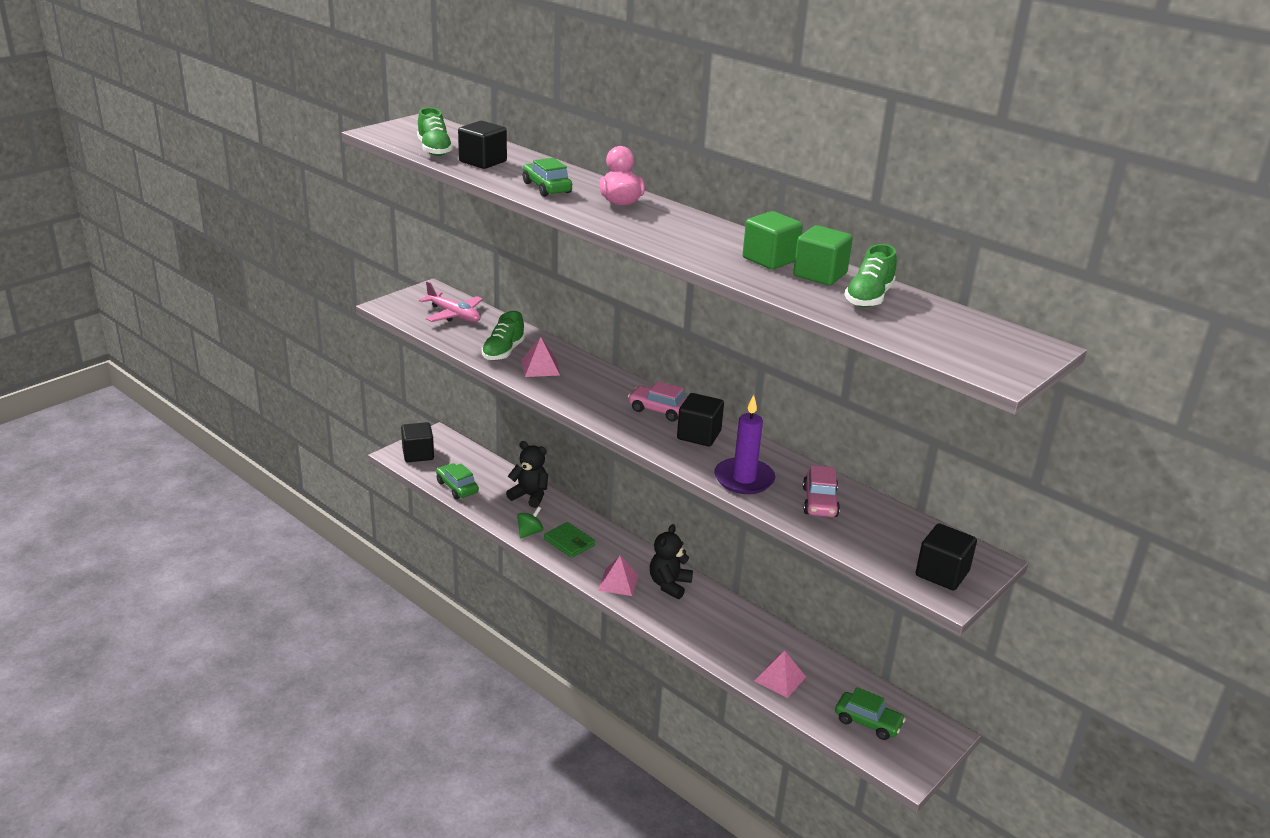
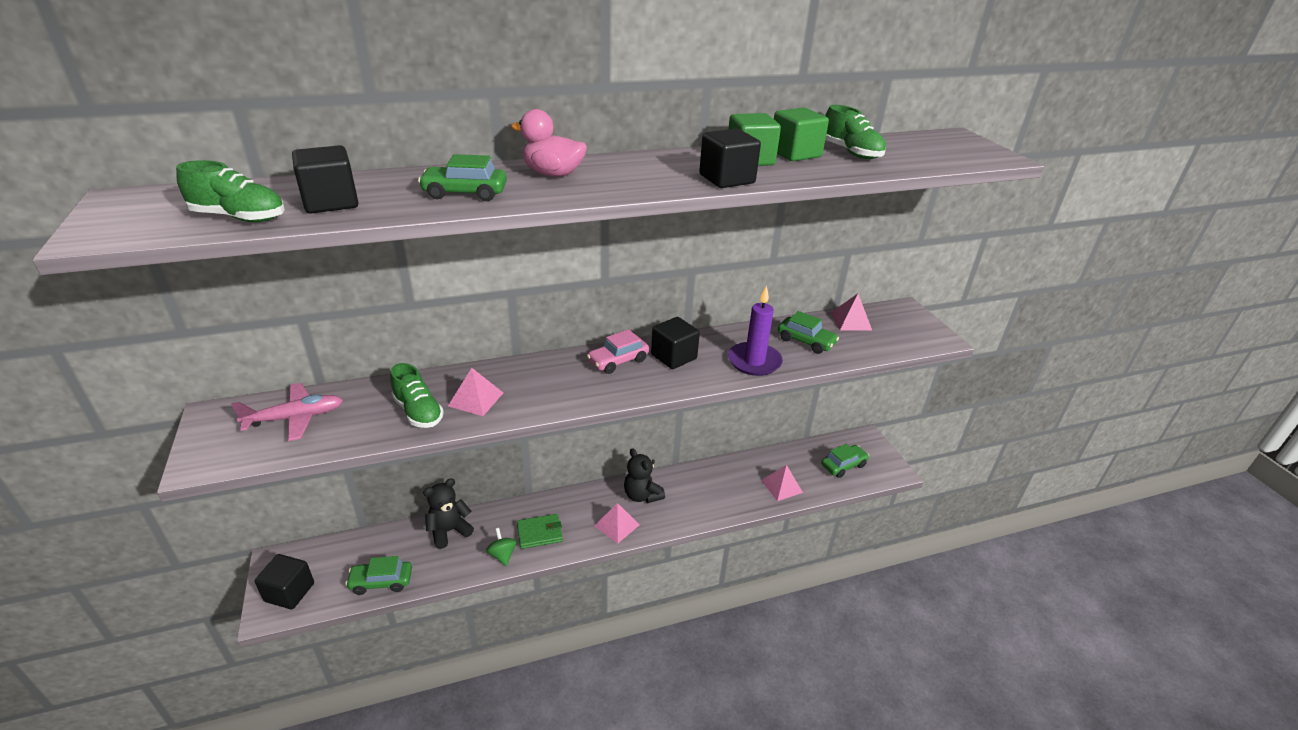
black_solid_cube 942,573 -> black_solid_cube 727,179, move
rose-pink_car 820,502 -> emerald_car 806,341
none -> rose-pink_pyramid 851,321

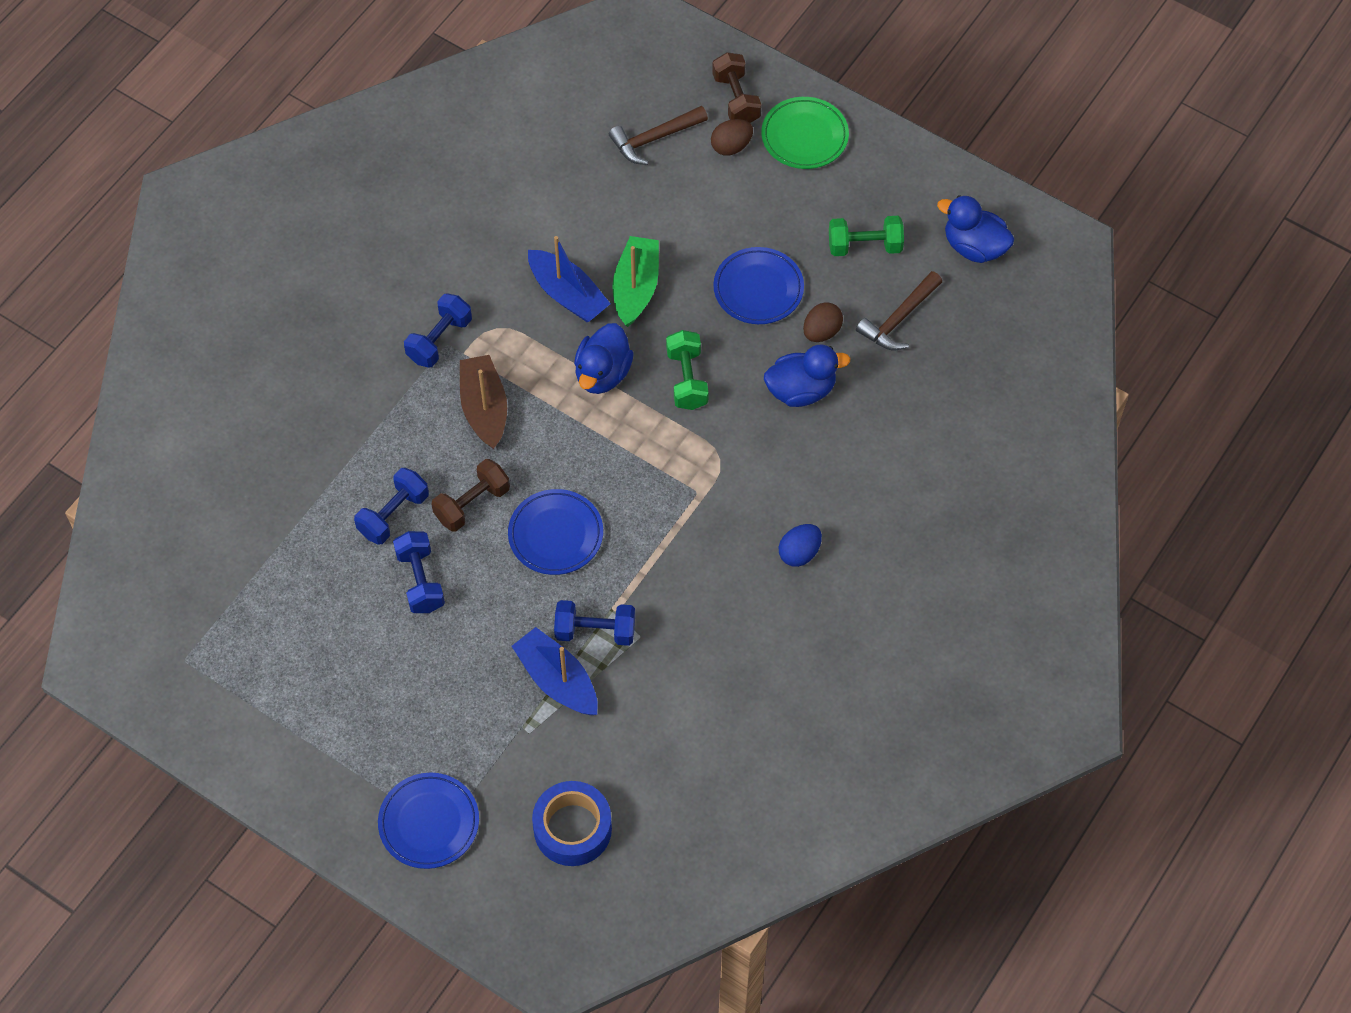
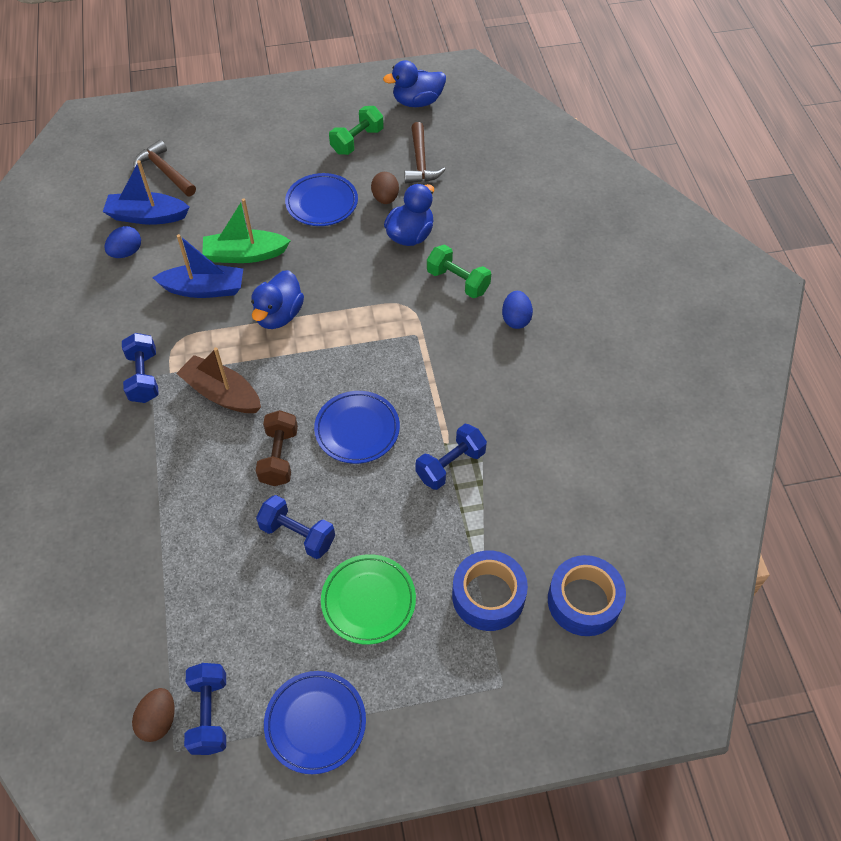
royal_blue_toy_boat 557,680 -> royal_blue_toy_boat 147,216, move
none -> royal_blue_egg_shape 126,252
russet_egg_shape 731,146 -> russet_egg_shape 158,720, move
russet_claw_hammer 654,139 -> russet_claw_hammer 165,171, 120 degrees clockwise
royal_blue_dumbbell 393,515 -> royal_blue_dumbbell 209,714, move
emerald_toy_boat 636,288 -> emerald_toy_boat 245,254, 60 degrees counterclockwise
royal_blue_duck 602,374 -> royal_blue_duck 279,315, 45 degrees clockwise
royal_blue_dinner_plate 429,823 -> royal_blue_dinner_plate 315,723, move
emerald_dinner_plate 804,136 -> emerald_dinner_plate 368,601, move
emerald_dumbbell 687,379 -> emerald_dumbbell 458,281, move
none -> royal_blue_sticky_tape 488,596
russet_dumbbell 736,99 -> none

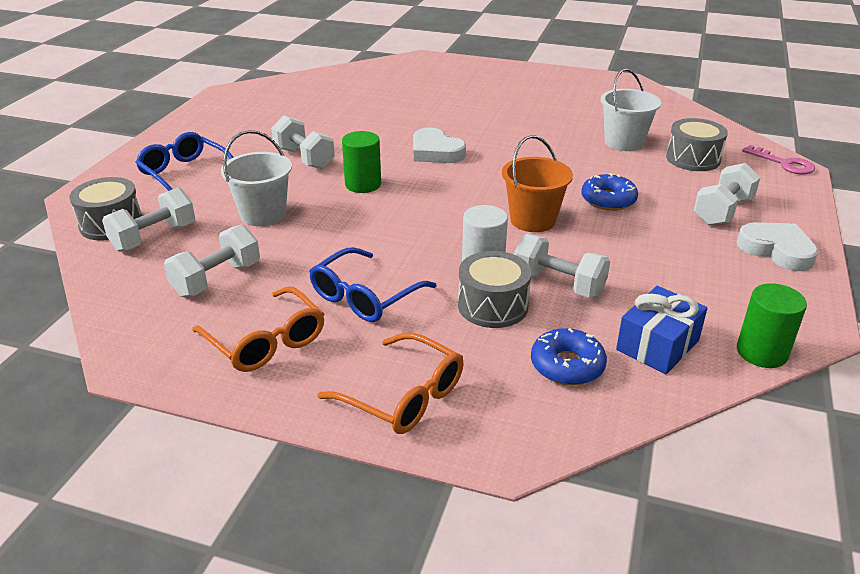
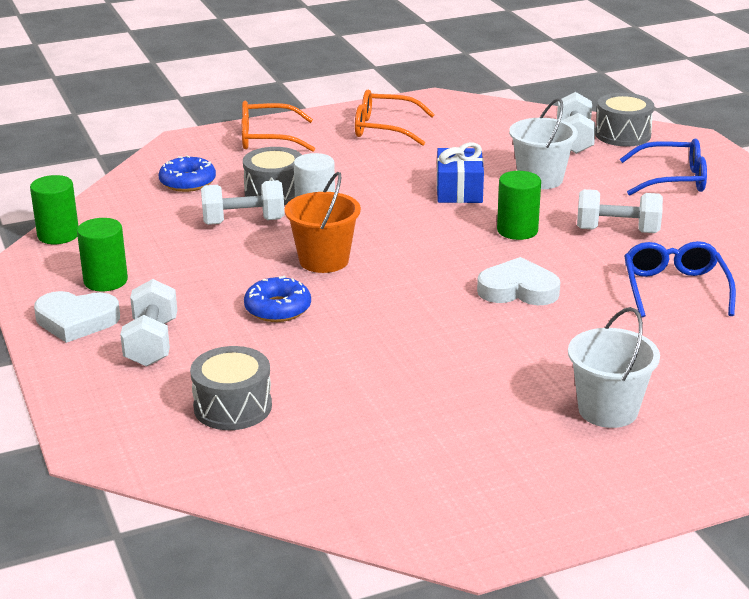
none -> emerald_cylinder_shape 105,281
royal_blue_wrapped_gift 657,345 -> royal_blue_wrapped_gift 459,190, move
snow-white_pail 624,142 -> snow-white_pail 608,410, move
royal_blue_spectacles 364,296 -> royal_blue_spectacles 674,289, move
snow-white_dumbbell 217,279 -> none
rose-pink_key 784,163 -> none

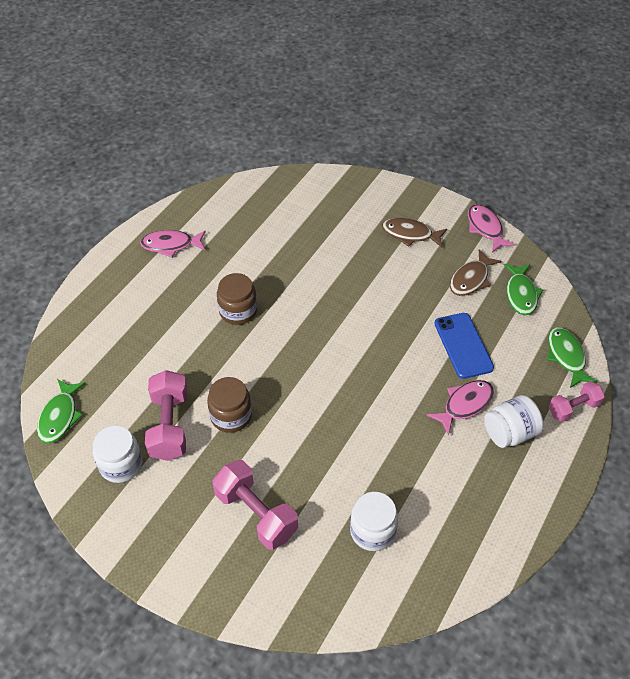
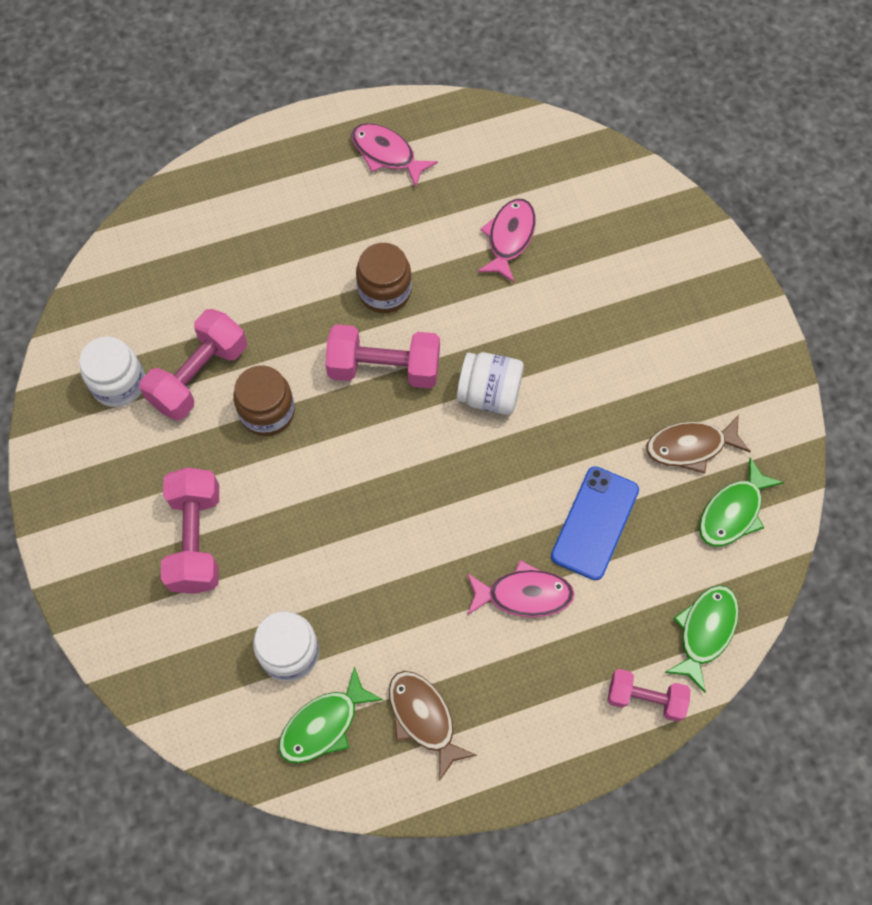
emerald_fish 60,416 -> emerald_fish 324,724, move
none -> rose-pink_dumbbell 384,368
russet_fish 410,234 -> russet_fish 423,718, move
snow-white_jam_jar 509,433 -> snow-white_jam_jar 489,394, move
rose-pink_fish 485,228 -> rose-pink_fish 509,238, move

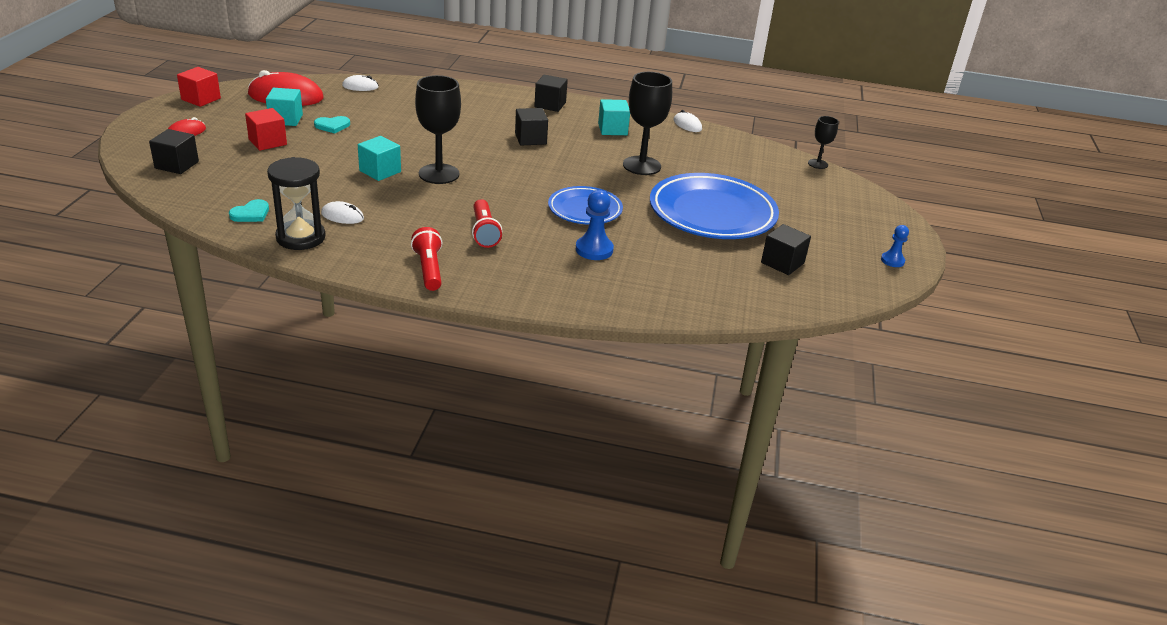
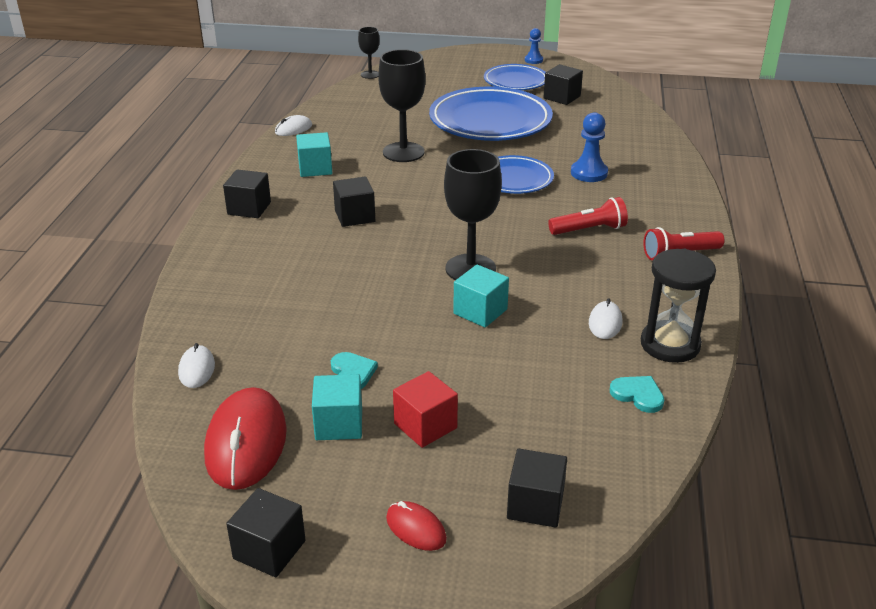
red_solid_cube 201,99 -> black_solid_cube 269,550
none -> royal_blue_dinner_plate 515,81

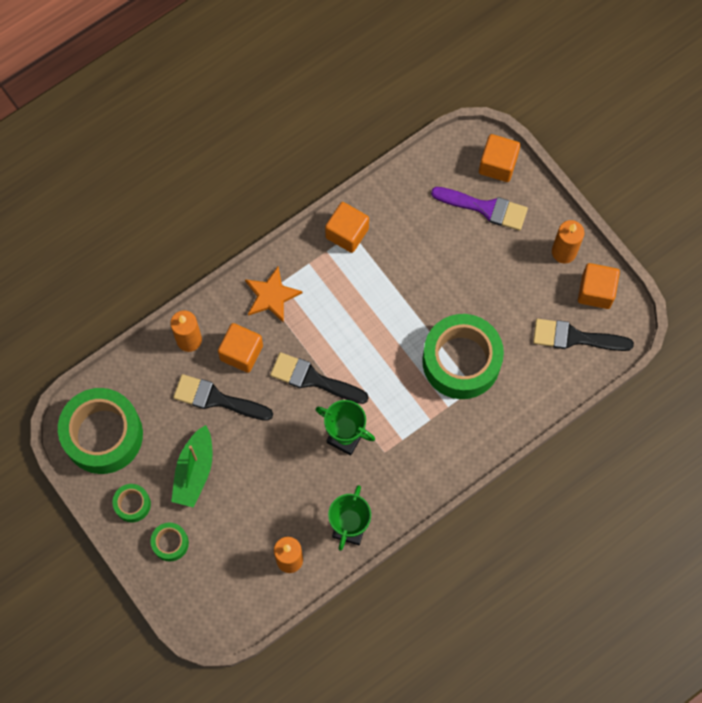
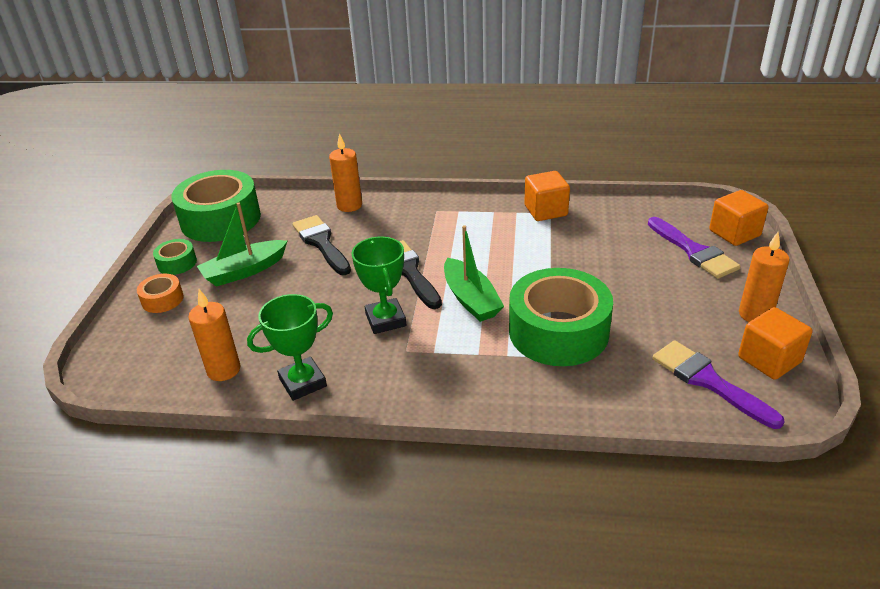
emerald_sticky_tape 170,543 -> orange-coloured_sticky_tape 162,299
none -> emerald_toy_boat 471,299
black_paint_brush 575,337 -> royal_purple_paint_brush 708,381
orange-coloured_solid_cube 241,352 -> none
orange-coloured_star_shape 271,296 -> none

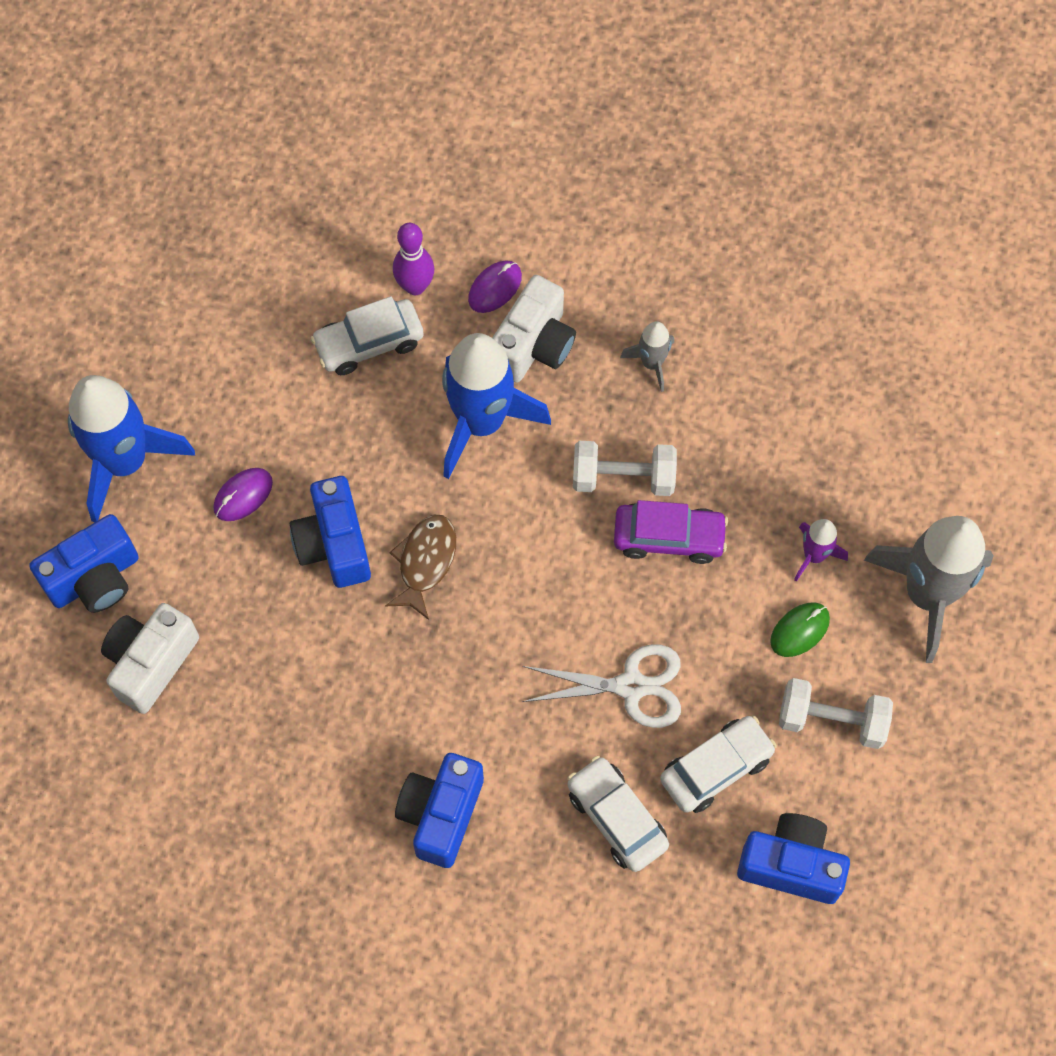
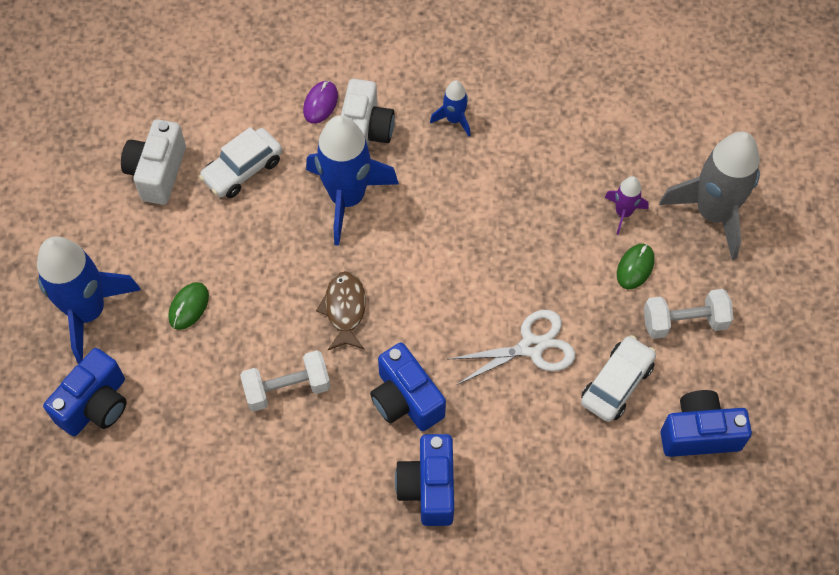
snow-white_photo_camera 151,663 -> snow-white_photo_camera 157,172, move
royal_purple_computer_mouse 243,495 -> emerald_computer_mouse 189,307
snow-white_dumbbell 623,478 -> snow-white_dumbbell 287,388, move
royal_blue_photo_camera 334,544 -> royal_blue_photo_camera 405,399, move
grey_rocket 651,363 -> royal_blue_rocket 454,119
royal_purple_skittle 415,286 -> none
snow-white_car 616,818 -> none
royal_purple_car 669,537 -> none

